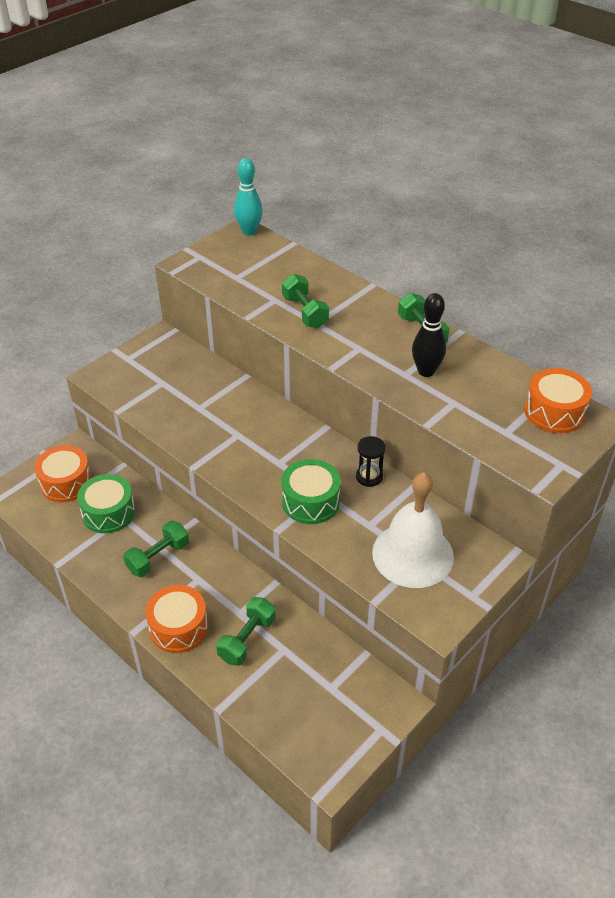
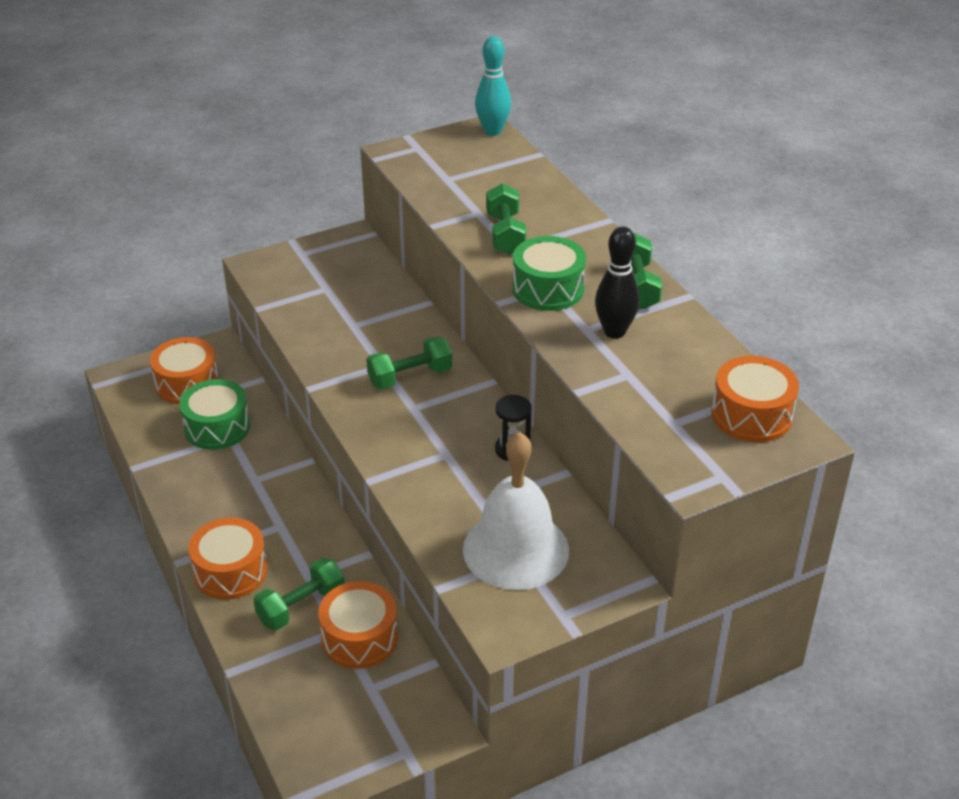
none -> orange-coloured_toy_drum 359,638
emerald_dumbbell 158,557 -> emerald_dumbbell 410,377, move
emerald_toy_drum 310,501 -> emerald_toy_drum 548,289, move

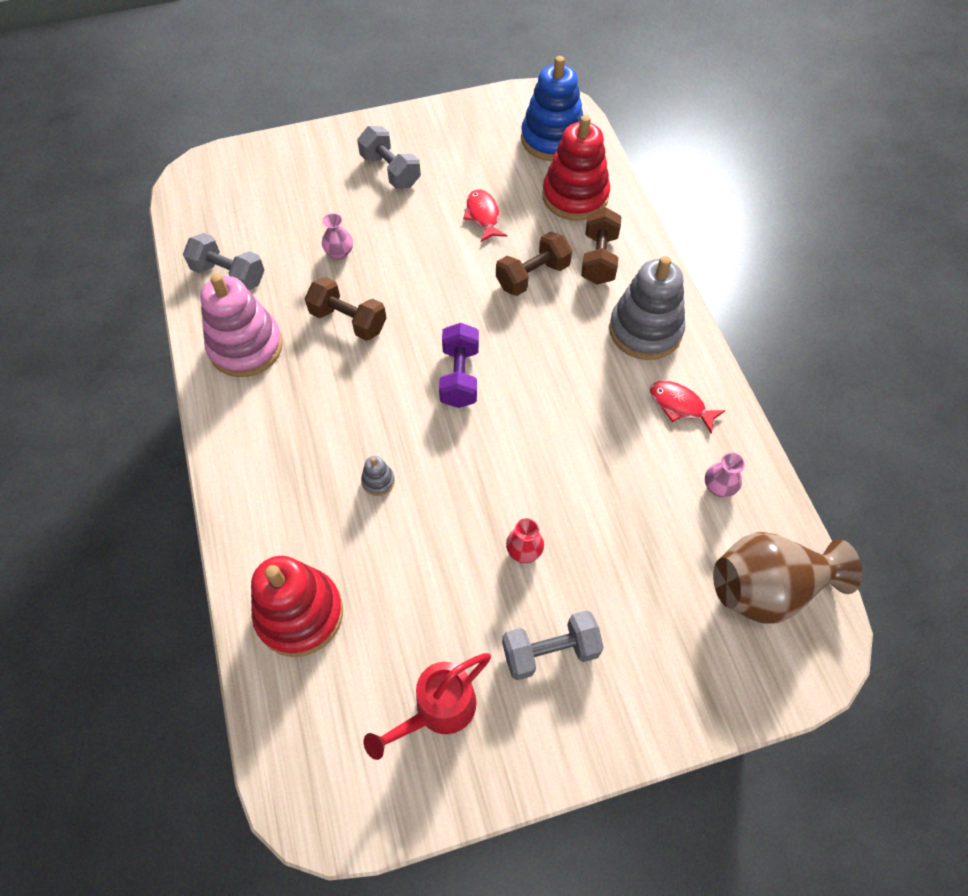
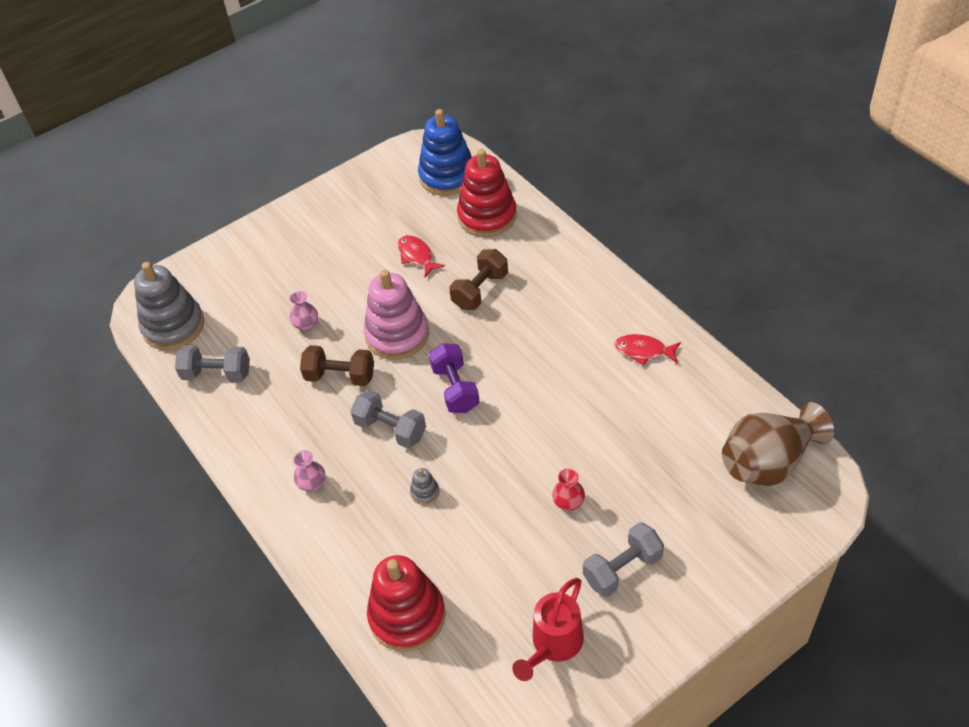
grey_ring_stacker 645,330 -> grey_ring_stacker 173,326, move
rose-pink_vase 719,487 -> rose-pink_vase 312,484, move
grey_dumbbell 390,171 -> grey_dumbbell 390,429, move
rose-pink_ring_stacker 246,347 -> rose-pink_ring_stacker 397,335, move
russet_dumbbell 599,258 -> none

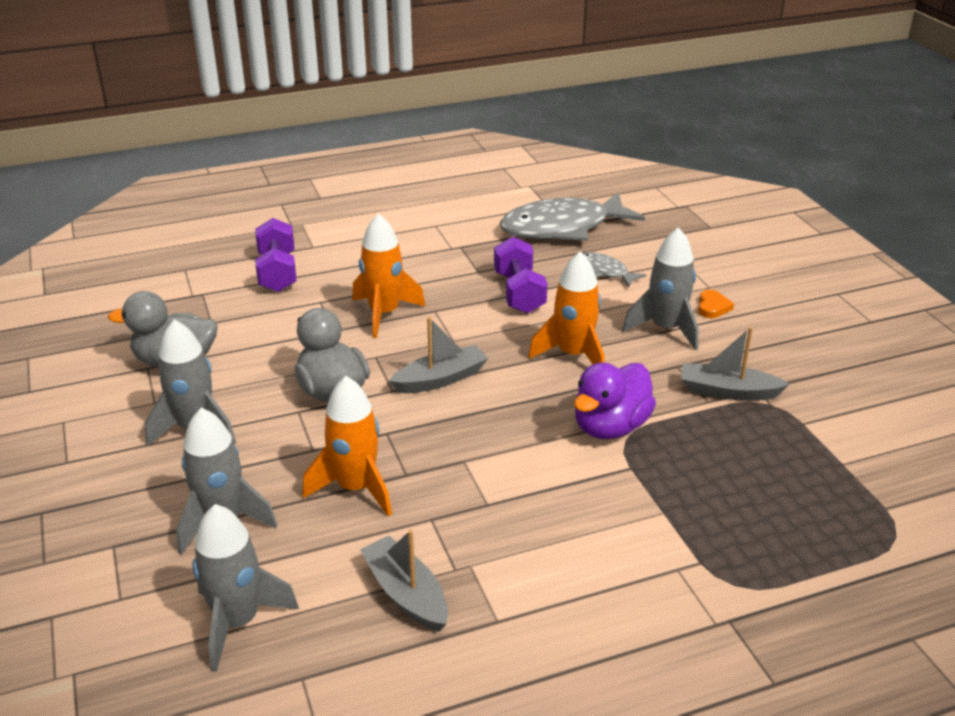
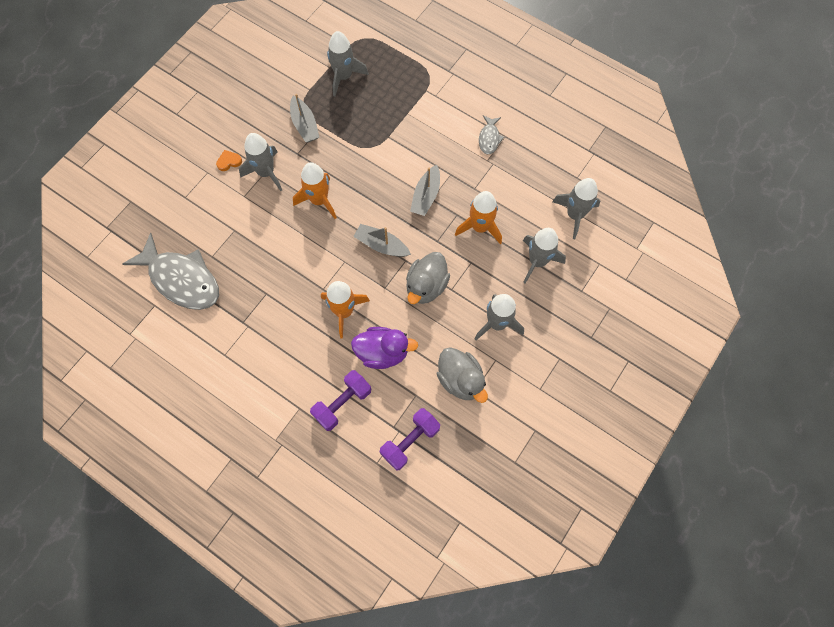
none -> grey_rocket 344,77
royal_purple_duck 610,427 -> royal_purple_duck 382,352, move
royal_purple_dumbbell 519,293 -> royal_purple_dumbbell 410,441, move
grey_toy_boat 406,594 -> grey_toy_boat 426,196, move
grey_fish 605,271 -> grey_fish 489,138, move

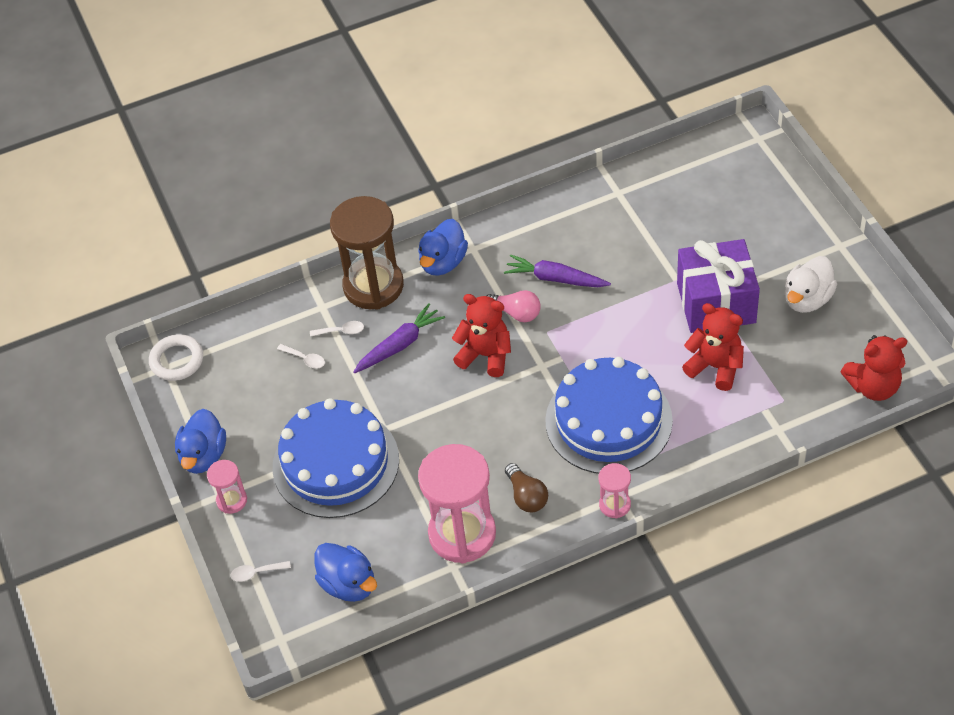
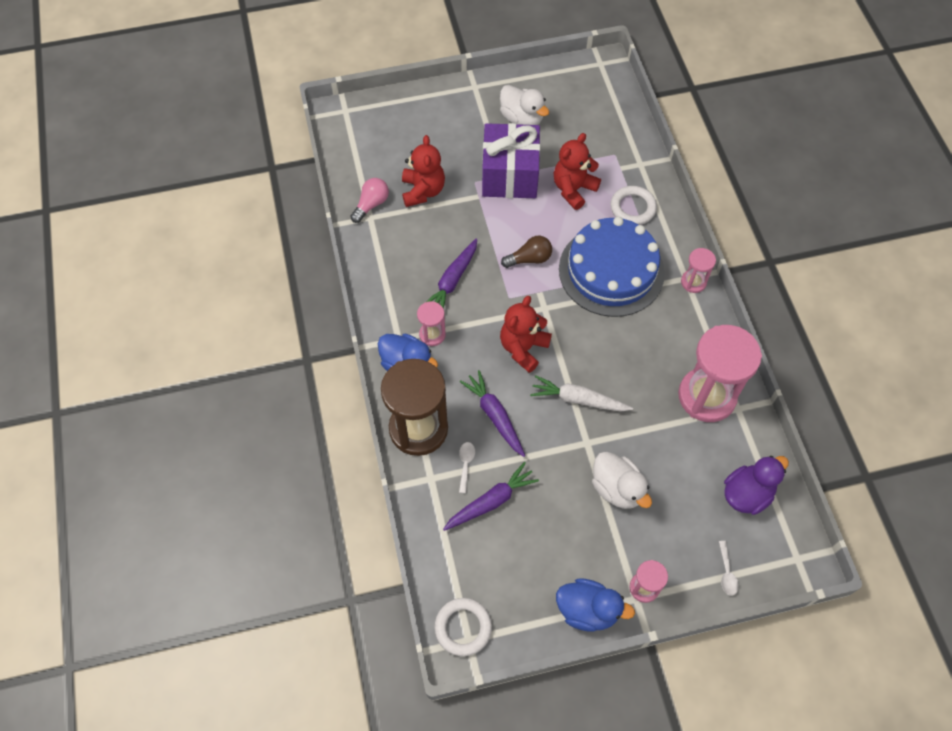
rose-pink_bulb 516,313 -> rose-pink_bulb 371,205, move
red_teddy 873,387 -> red_teddy 423,191, move
none -> rose-pink_sandglass 432,334
snow-white_teaspoon 305,359 -> royal_purple_carrot 491,501
russet_bulb 526,496 -> russet_bulb 529,259, move
none -> snow-white_carrot 578,399
royal_blue_gateau 336,463 -> snow-white_duck 617,488
none -> snow-white_torus 633,208
royal_blue_duck 348,584 -> royal_purple_duck 747,494

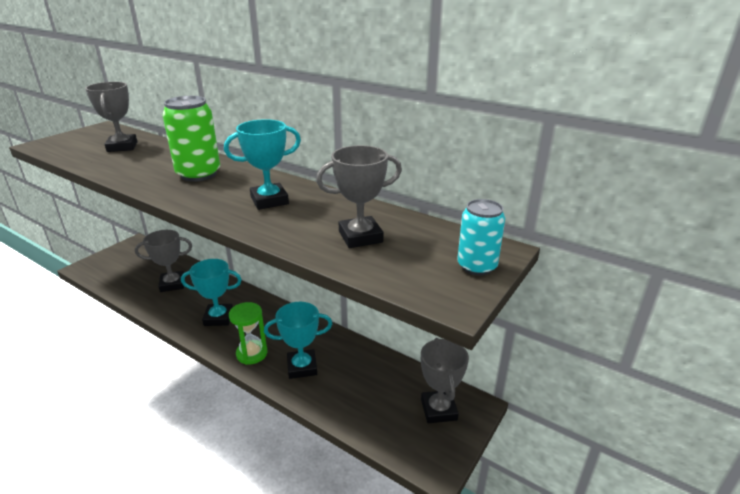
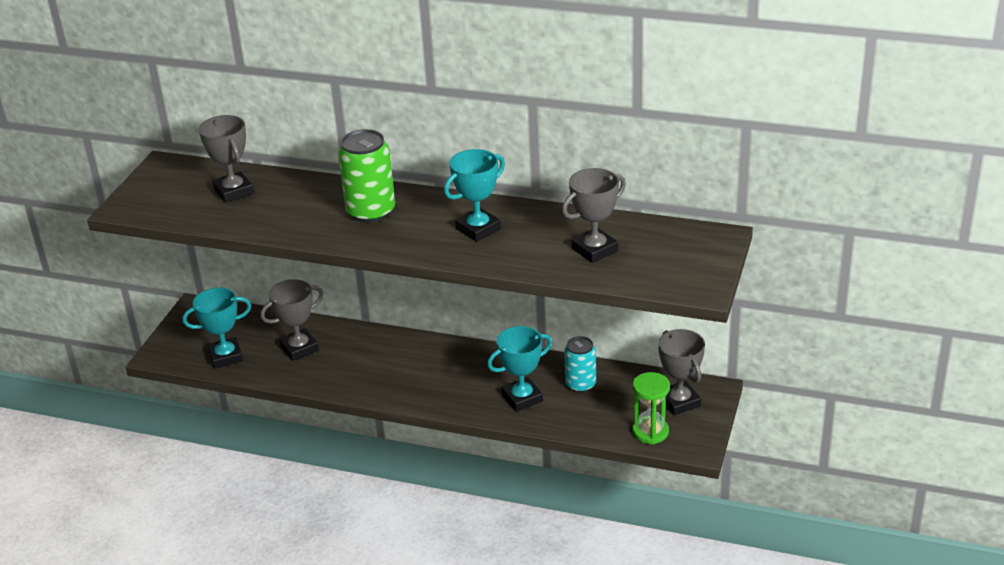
turquoise_trophy 218,318 -> turquoise_trophy 226,356, move
turquoise_soda_can 476,266 -> turquoise_soda_can 580,384, move
emerald_sandglass 252,354 -> emerald_sandglass 650,432, move

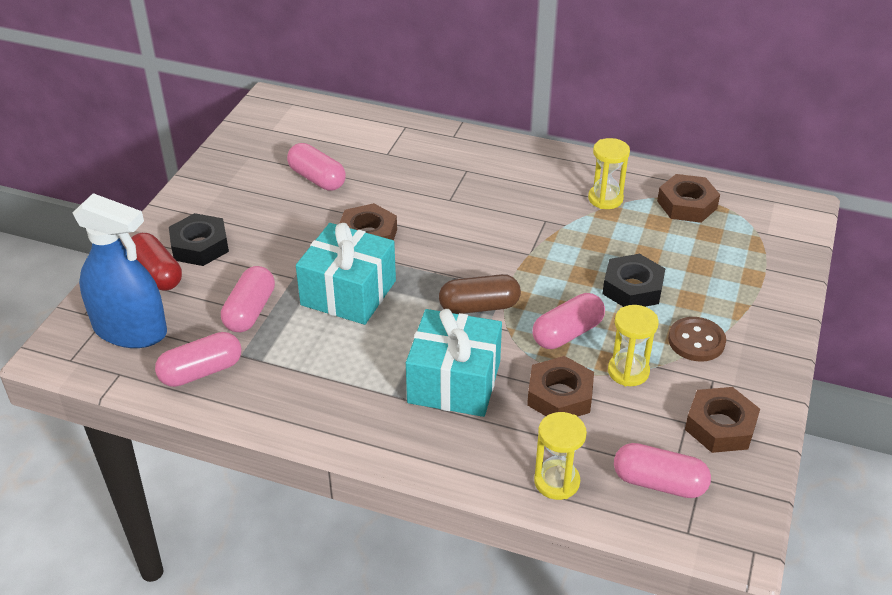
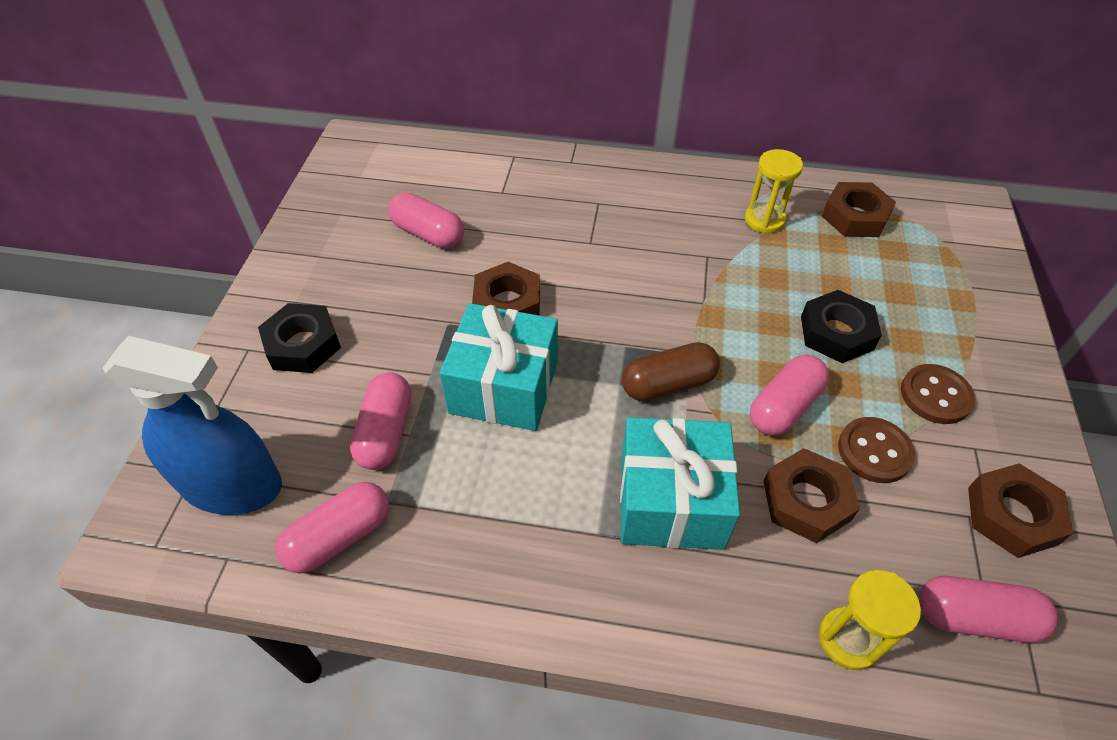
golden_sandglass 628,371 -> russet_shirt_button 874,451
red_pill 157,274 -> none

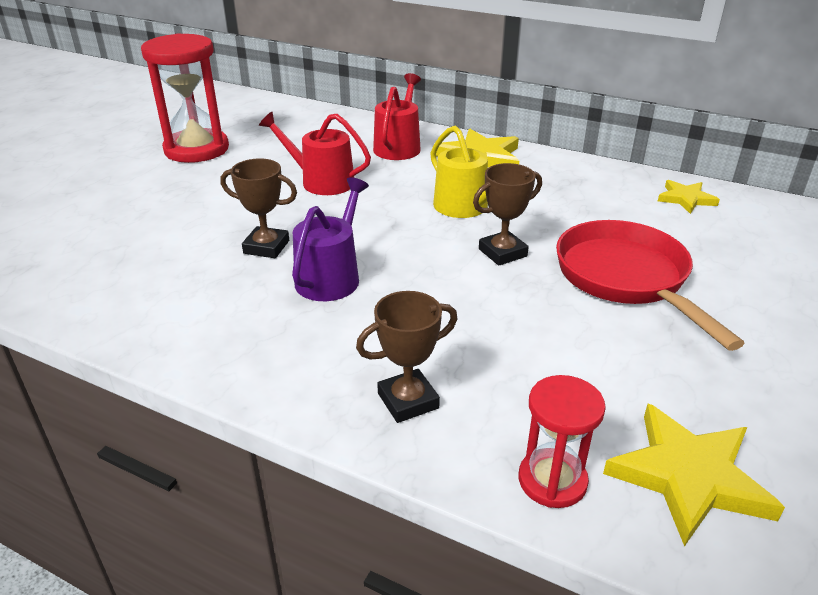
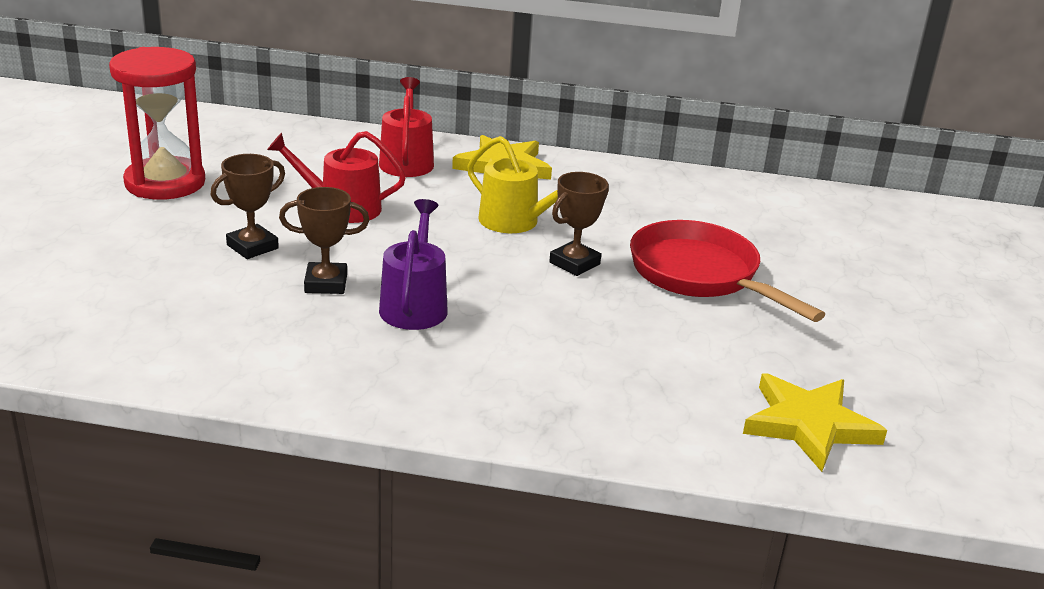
russet_trophy 408,401 -> russet_trophy 252,247, move
red_sandglass 552,480 -> none
golden_star_shape 686,199 -> none

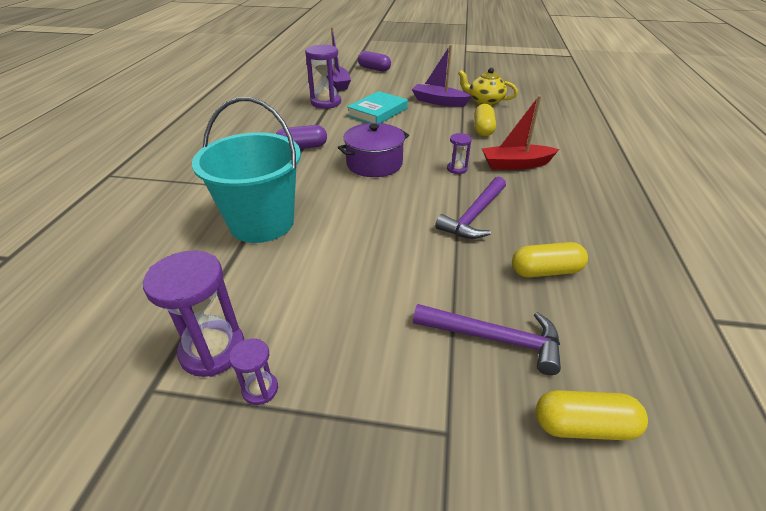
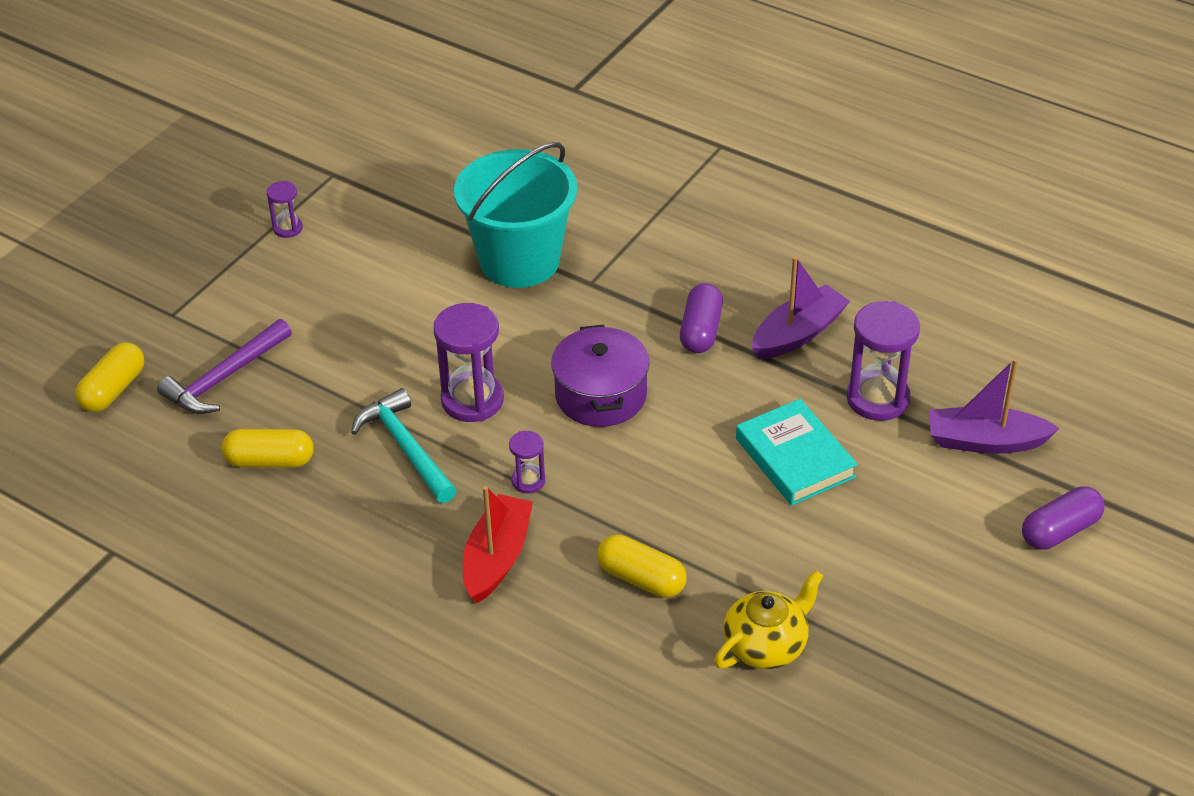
golden_pill 545,271 -> golden_pill 270,461, 75 degrees clockwise
royal_purple_claw_hammer 474,216 -> turquoise_claw_hammer 406,448
royal_purple_sandglass 213,350 -> royal_purple_sandglass 472,400, move
royal_purple_toy_boat 439,102 -> royal_purple_toy_boat 798,334, move

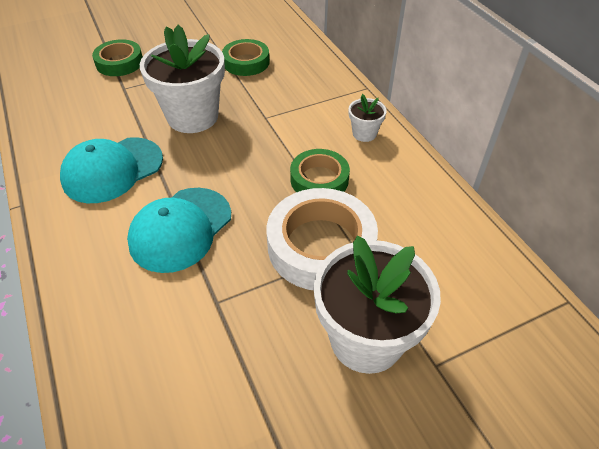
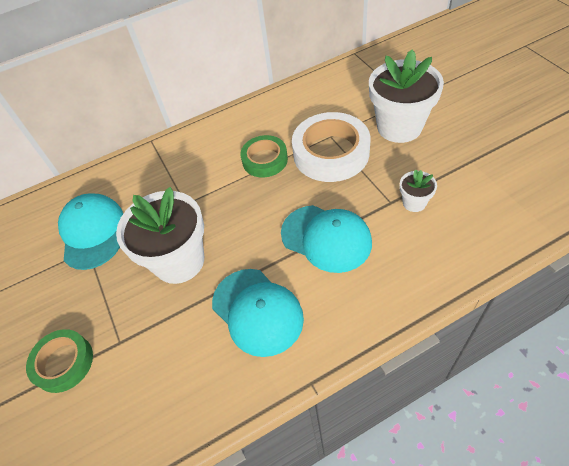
emerald_sticky_tape 246,62 -> turquoise_cap 92,232
snow-white_plant_pot 364,133 -> snow-white_plant_pot 414,203, move

